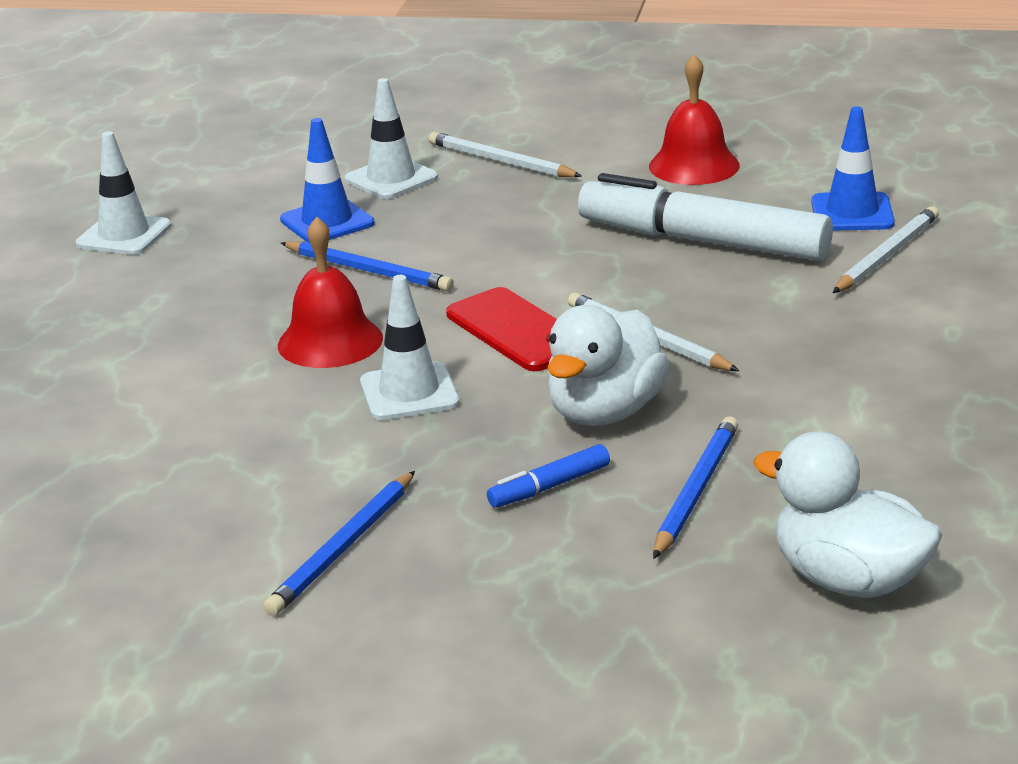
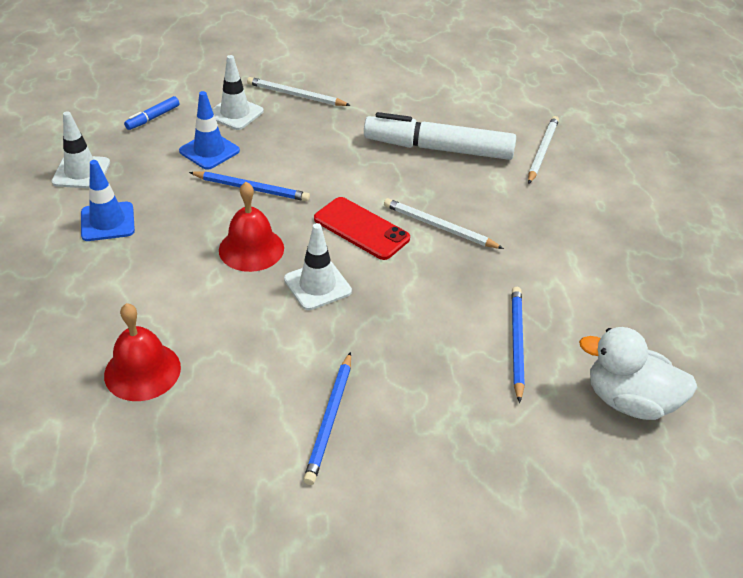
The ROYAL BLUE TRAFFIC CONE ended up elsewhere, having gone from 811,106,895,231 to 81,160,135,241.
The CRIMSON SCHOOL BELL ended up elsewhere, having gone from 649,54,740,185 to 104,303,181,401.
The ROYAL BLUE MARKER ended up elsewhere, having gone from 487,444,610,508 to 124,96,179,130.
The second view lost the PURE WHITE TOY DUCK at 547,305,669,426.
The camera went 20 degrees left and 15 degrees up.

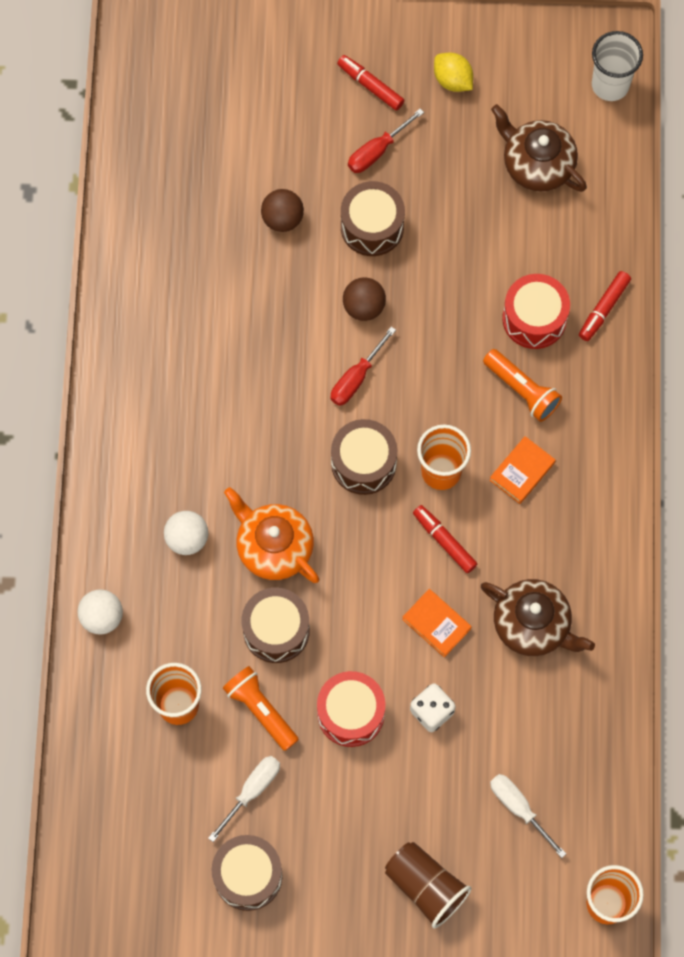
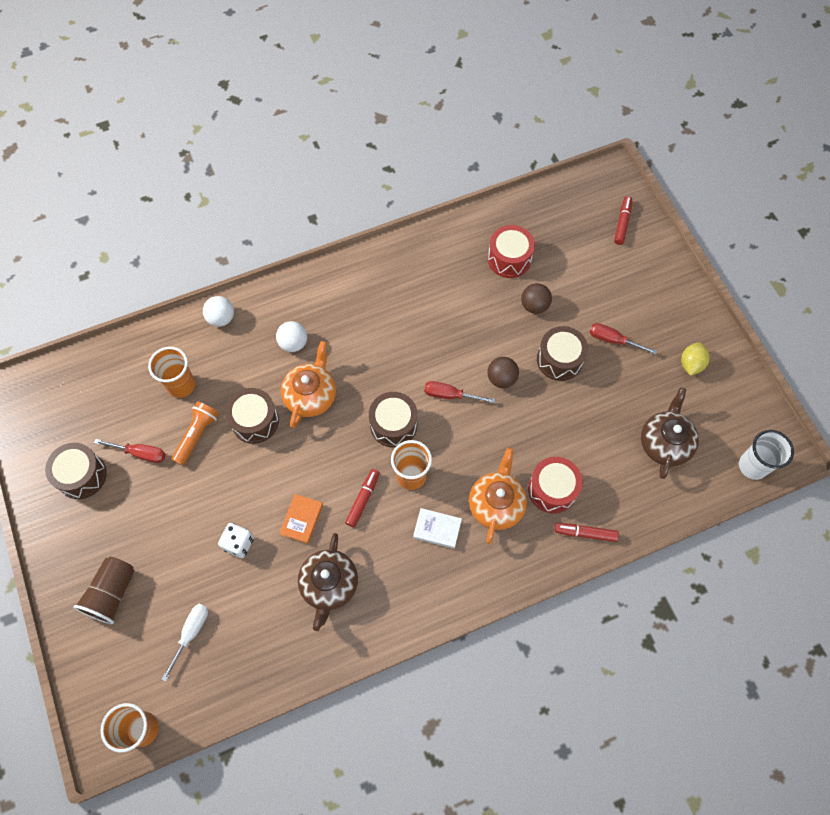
What was the PURE WHITE HAND SCREWDRIVER at 208,756,280,842 turned into the CRIMSON HAND SCREWDRIVER at 94,439,166,463.
What was the ORANGE HARDBACK at 490,436,555,504 turned into the PURE WHITE HARDBACK at 413,508,462,549.
Where the ORANGE TORCH stood at 483,349,562,422, the ORANGE CHINA TEAPOT came to stand at 469,448,527,544.
The CRIMSON TOY DRUM ended up elsewhere, having gone from 317,671,385,747 to 488,225,535,278.
The CRIMSON MARKER ended up elsewhere, having gone from 337,55,404,110 to 614,196,632,245.
The camera went 65 degrees right and 5 degrees down.

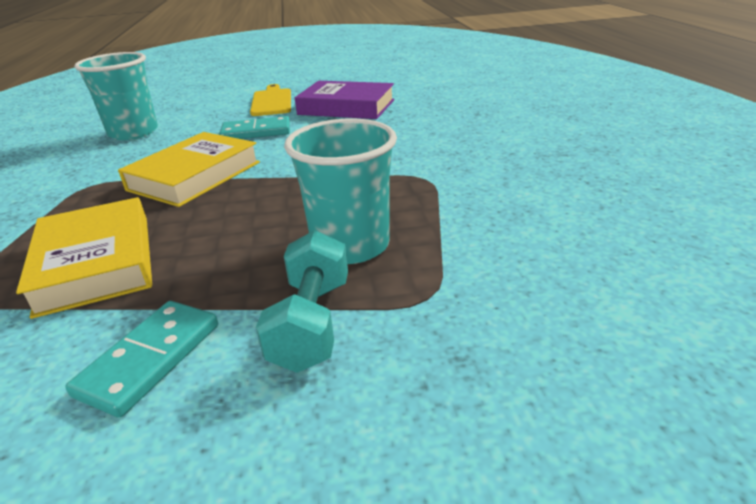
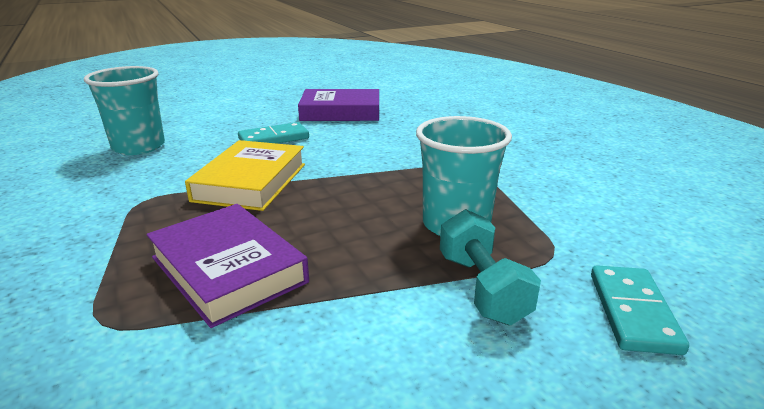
What was the GOLDEN HARDBACK at 16,197,152,319 turned into the VIOLET HARDBACK at 146,204,309,328.
The TEAL DOMINO PIECE ended up elsewhere, having gone from 65,301,218,418 to 591,265,689,355.
The second view lost the GOLDEN CUTTING BOARD at 250,84,291,116.
The camera went 20 degrees left and 5 degrees down.

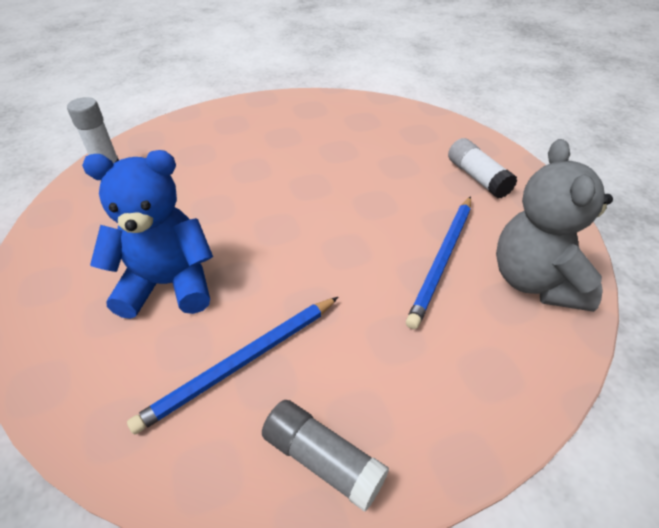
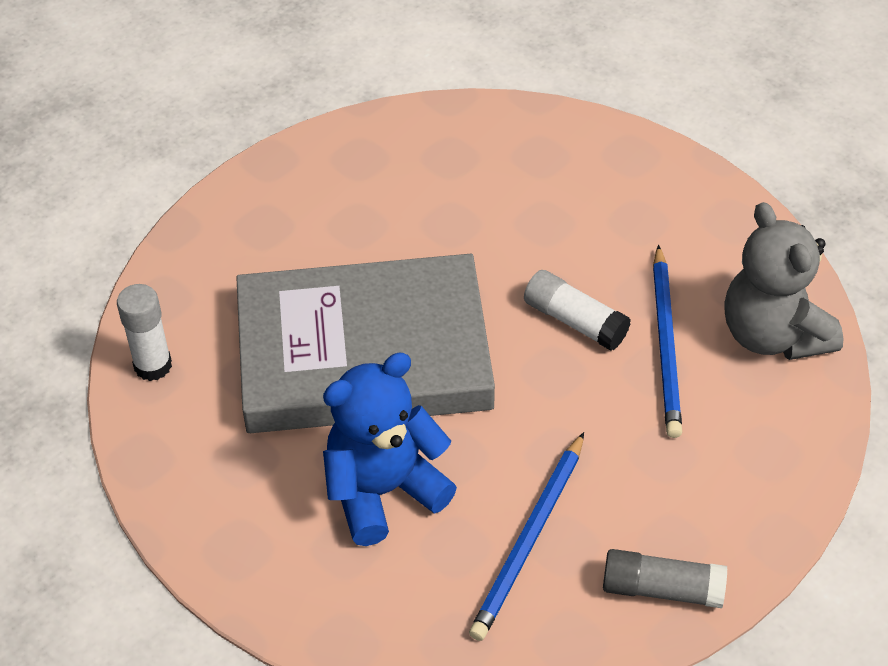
The second view gained the GREY HARDBACK at 236,254,495,433.
The PURE WHITE GLUE STICK ended up elsewhere, having gone from 448,138,517,198 to 524,270,631,351.
The camera went 25 degrees left and 5 degrees up.

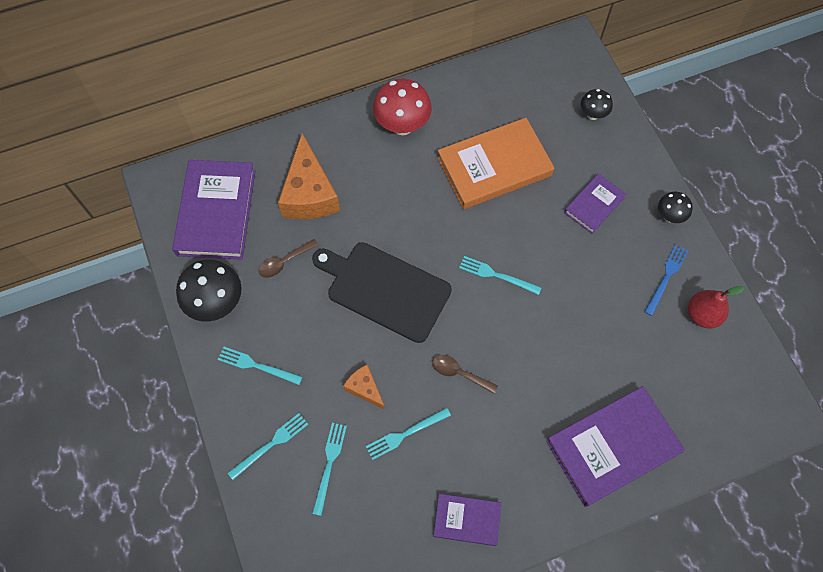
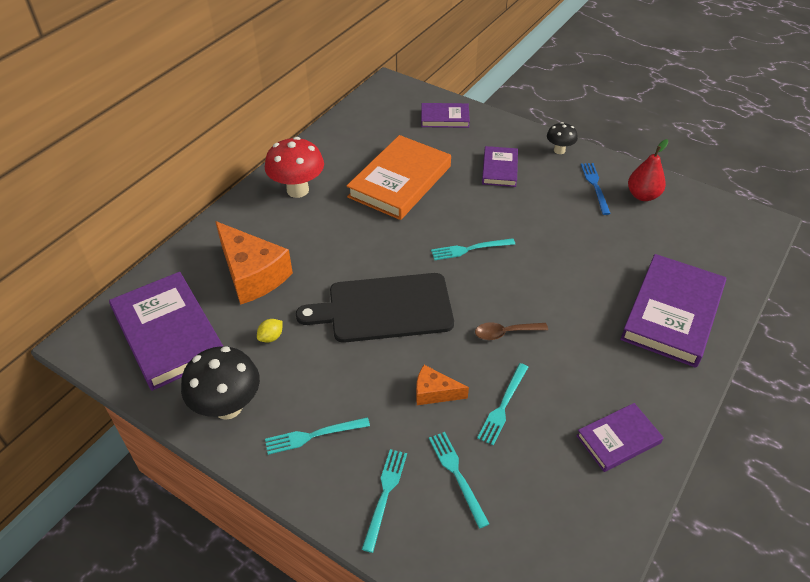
Where the BROWN TEASPOON stood at 258,239,319,278, the GOLDEN TOY LEMON came to stand at 257,319,283,342.
Where the JET-BLACK FUNGUS stood at 581,89,613,120, the VIOLET HARDBACK came to stand at 421,103,470,128.
The camera went 35 degrees left and 20 degrees down.

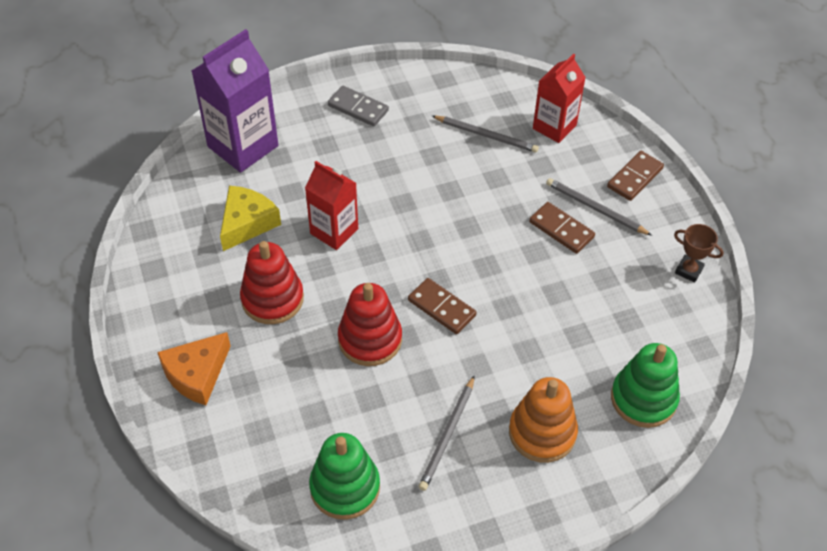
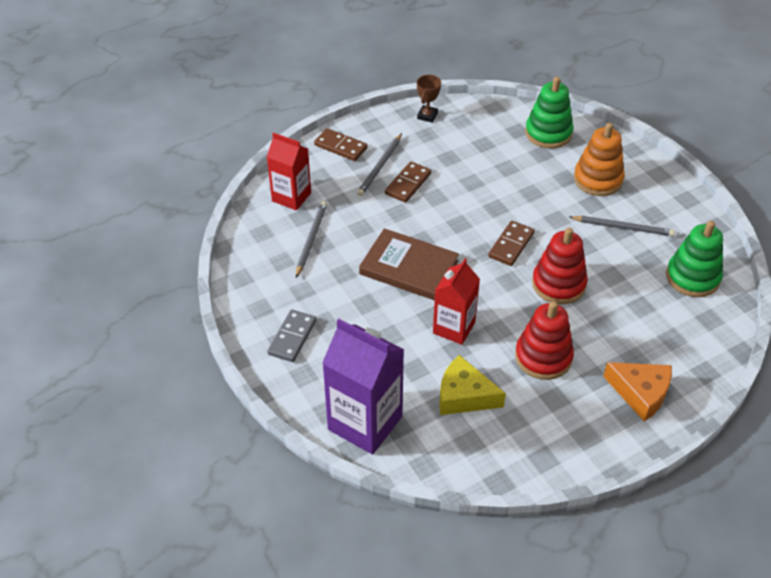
The second view gained the BROWN HARDBACK at 359,228,459,300.
The camera went 100 degrees left and 5 degrees down.

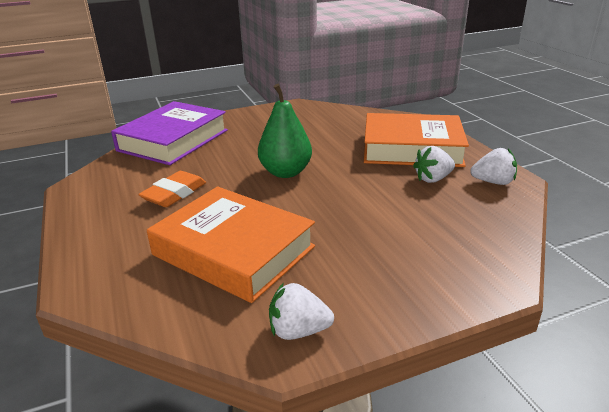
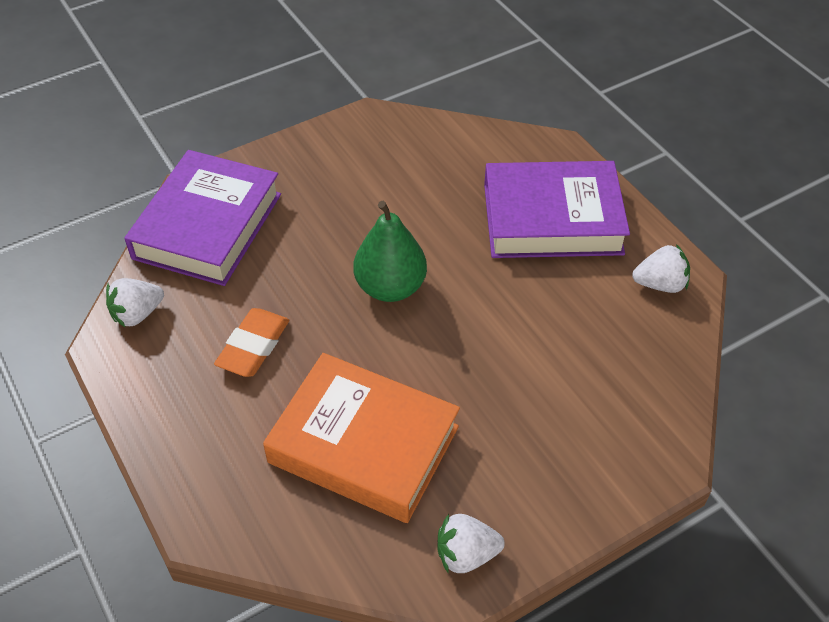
The PURE WHITE BERRY ended up elsewhere, having gone from 413,146,455,183 to 106,278,164,328.
What was the ORANGE HARDBACK at 364,113,469,167 turned into the VIOLET HARDBACK at 484,161,630,258.
The camera went 10 degrees left and 20 degrees up.

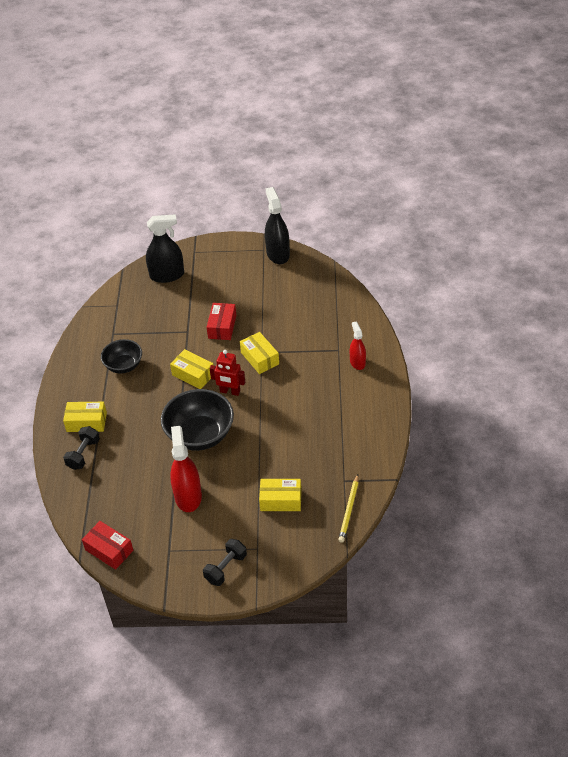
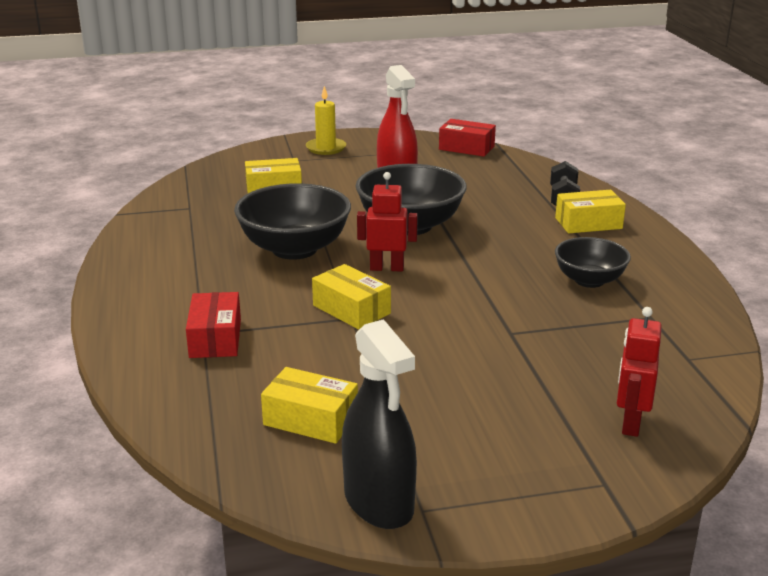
The CRIMSON PACKAGE ended up elsewhere, having gone from 206,303,236,340 to 186,292,241,358.
The second view gained the JET-BLACK DEEP DISH at 234,183,351,260.
The GOLDEN PACKAGE ended up elsewhere, having gone from 170,349,213,389 to 261,367,358,444.
Where the JET-BLACK FREE WEIGHT stood at 203,539,247,586, the GOLDEN CANDLE came to stand at 306,86,346,155.
Where the JET-BLACK SPRAY BOTTLE stood at 146,214,184,283, the CRIMSON ROBOT FIGURE came to stand at 617,307,662,437.
The second view lost the GOLDEN WOODEN PENCIL at 338,474,359,543.
The second view lost the CRIMSON SPRAY BOTTLE at 350,322,366,370.
The camera went 165 degrees right and 20 degrees down.

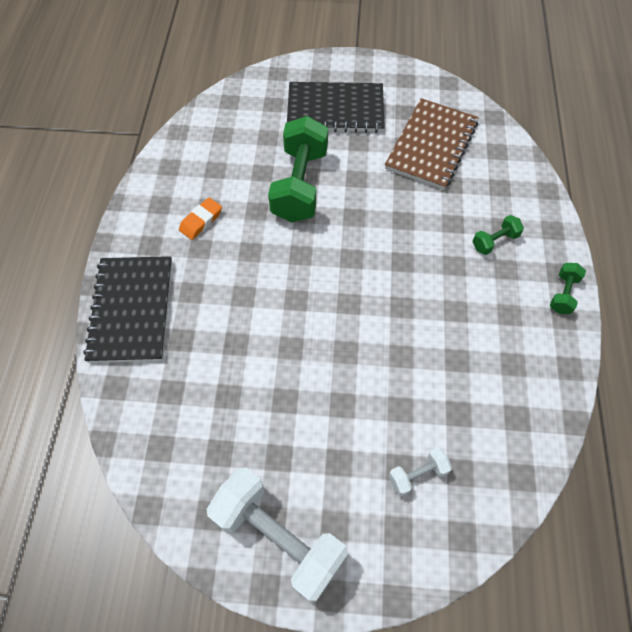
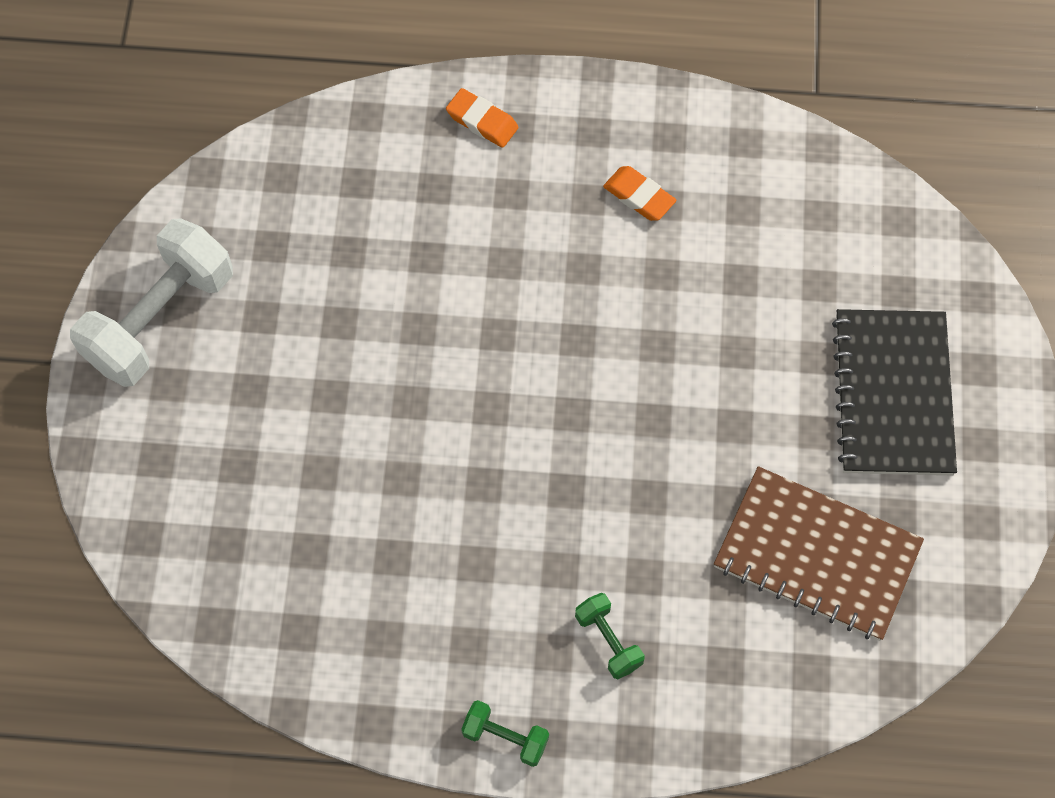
Where the JET-BLACK EXERCISE BOOK stood at 83,256,172,363, the ORANGE ERASER came to stand at 446,88,519,148.
The second view lost the EMERALD FREE WEIGHT at 268,116,328,222.
The second view lost the PURE WHITE FREE WEIGHT at 389,448,452,496.
The camera went 90 degrees right and 5 degrees up.

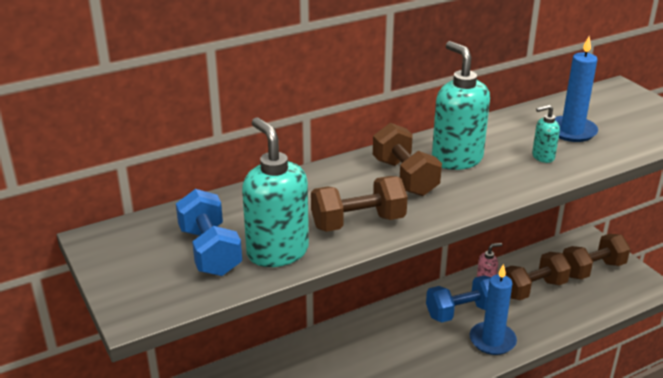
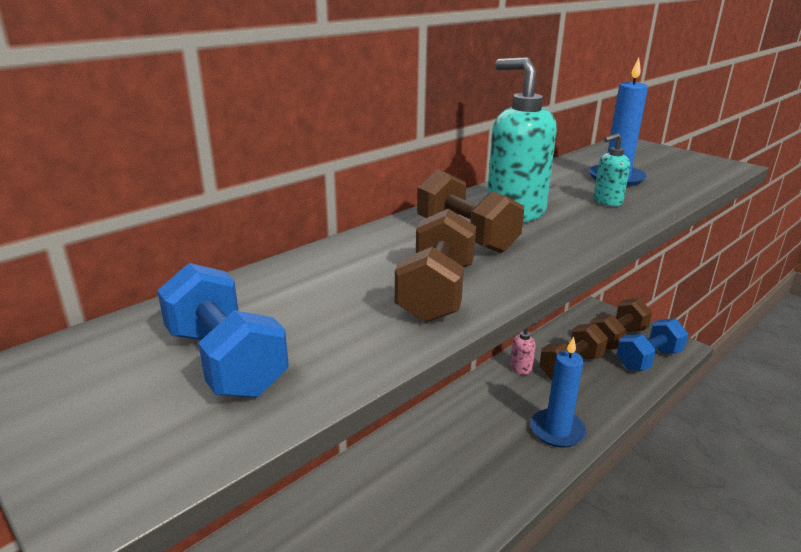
The BROWN FREE WEIGHT at 311,176,408,232 ended up facing another way, 45 degrees counterclockwise from before.
The ROYAL BLUE FREE WEIGHT ended up elsewhere, having gone from 426,275,491,323 to 616,319,688,371.
The second view lost the TEAL SOAP PUMP at 242,117,309,267.
The camera went 15 degrees left and 5 degrees down.

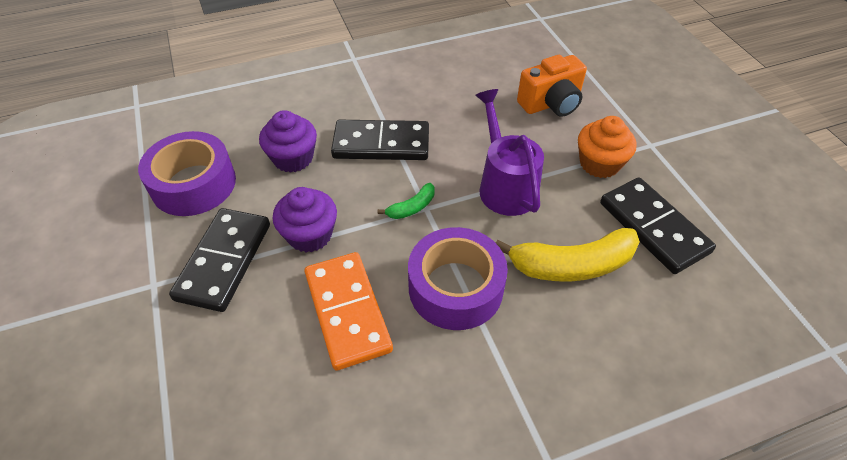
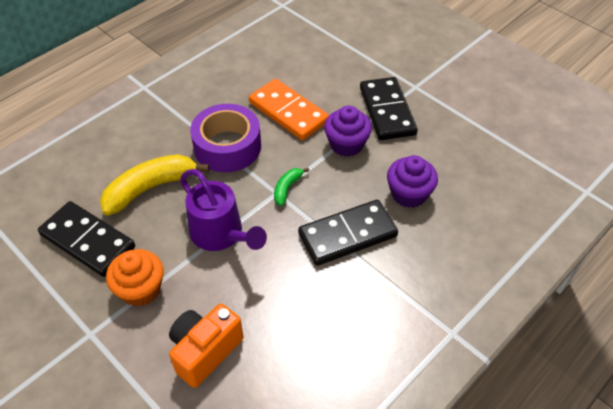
The second view lost the VIOLET TAPE at 138,131,236,216.
The camera went 155 degrees right and 0 degrees up.

